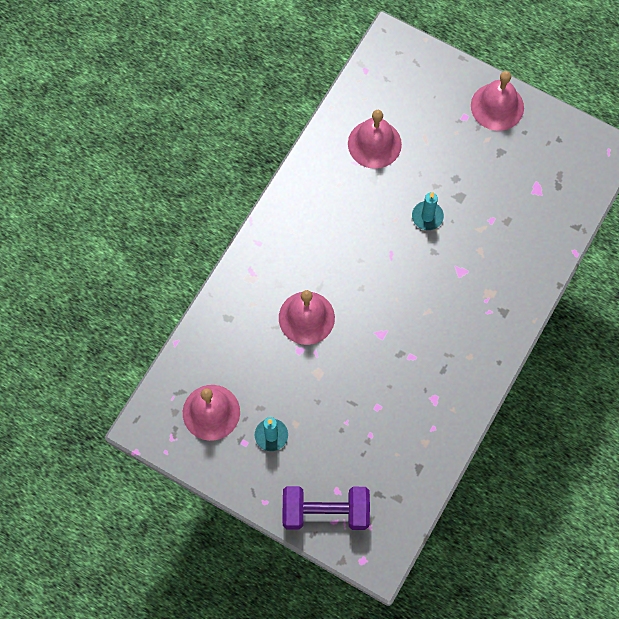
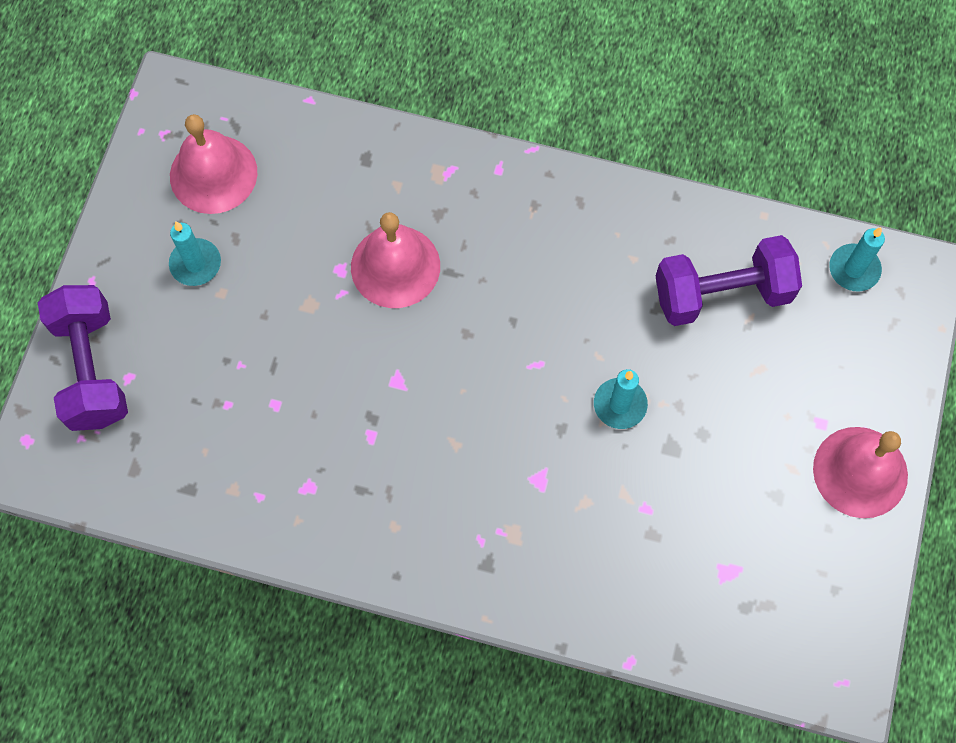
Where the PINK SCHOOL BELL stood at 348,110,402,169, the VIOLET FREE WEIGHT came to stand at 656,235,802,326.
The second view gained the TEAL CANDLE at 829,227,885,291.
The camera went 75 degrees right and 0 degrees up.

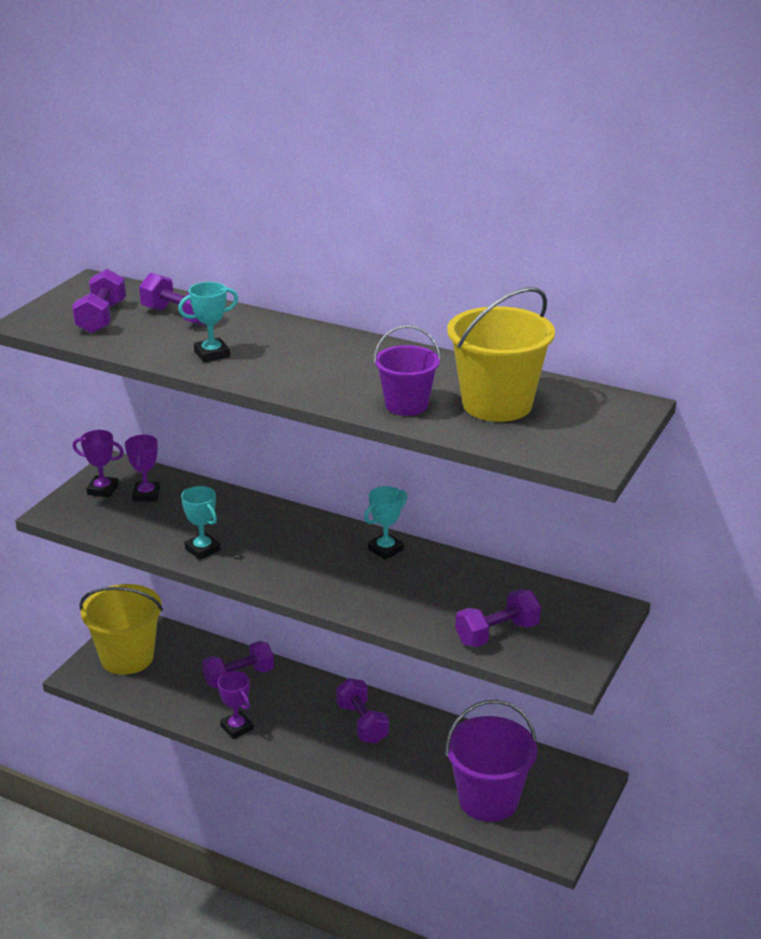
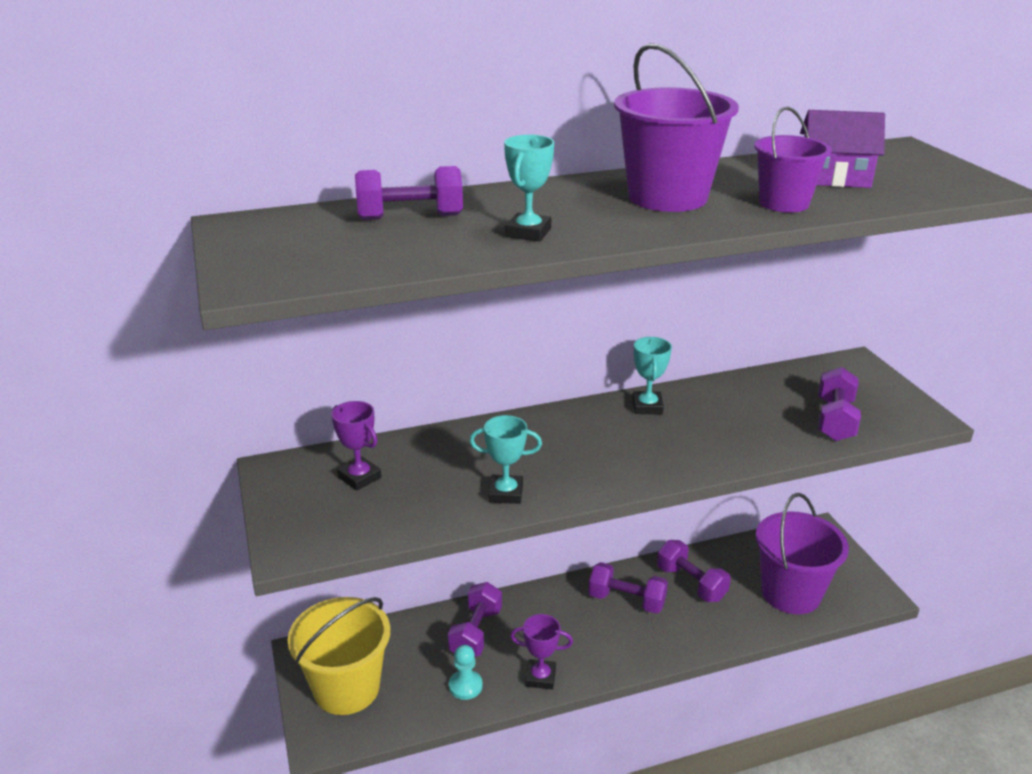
The second view gained the TEAL GAME PAWN at 449,645,483,700.
The second view gained the VIOLET SAND BUCKET at 614,43,739,212.
The VIOLET FREE WEIGHT ended up elsewhere, having gone from 72,269,126,334 to 657,540,731,602.
Where the GOLDEN SAND BUCKET stood at 447,287,555,422, the VIOLET TOY HOUSE came to stand at 800,110,885,188.
The second view lost the VIOLET PRIZE CUP at 73,430,124,498.
The camera went 45 degrees left and 0 degrees up.

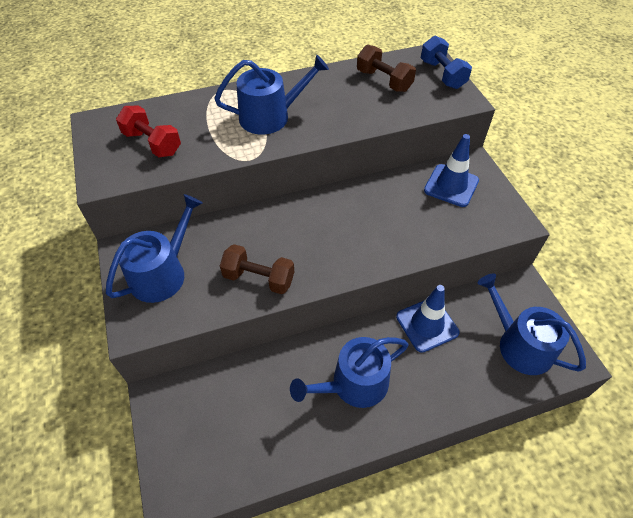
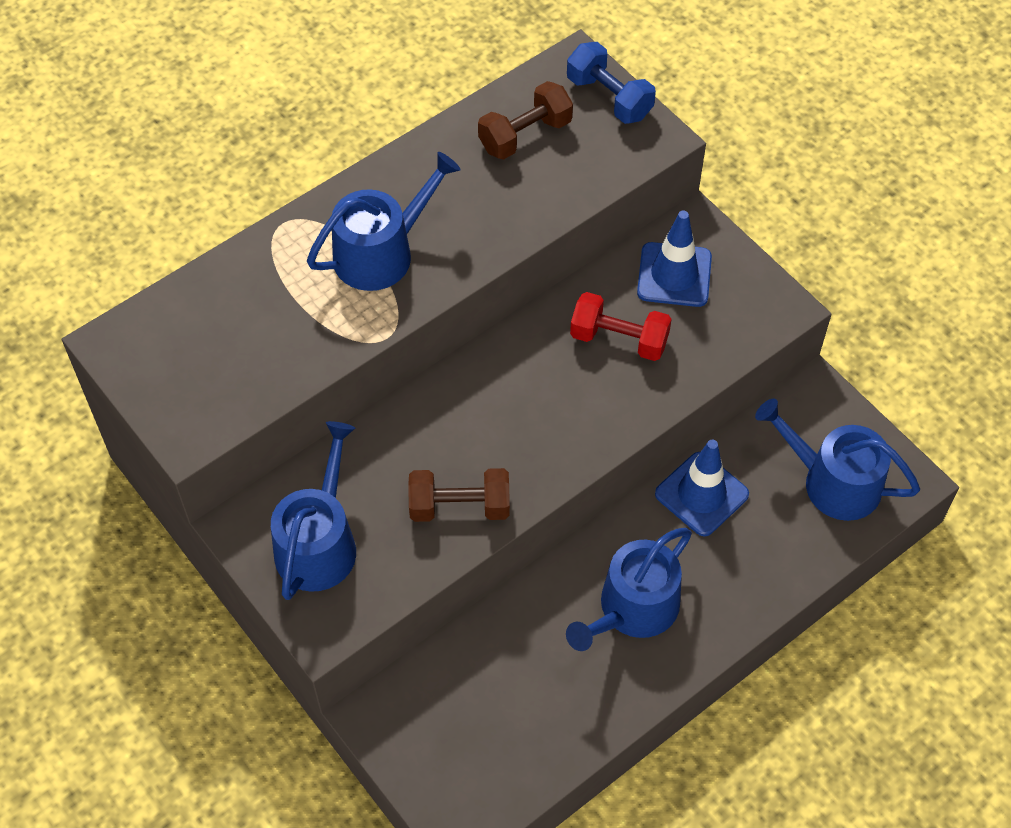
The BROWN FREE WEIGHT at 357,45,416,92 ended up facing another way, 60 degrees counterclockwise from before.
The CRIMSON FREE WEIGHT ended up elsewhere, having gone from 116,106,181,157 to 570,292,672,361.
The camera went 20 degrees left and 5 degrees up.

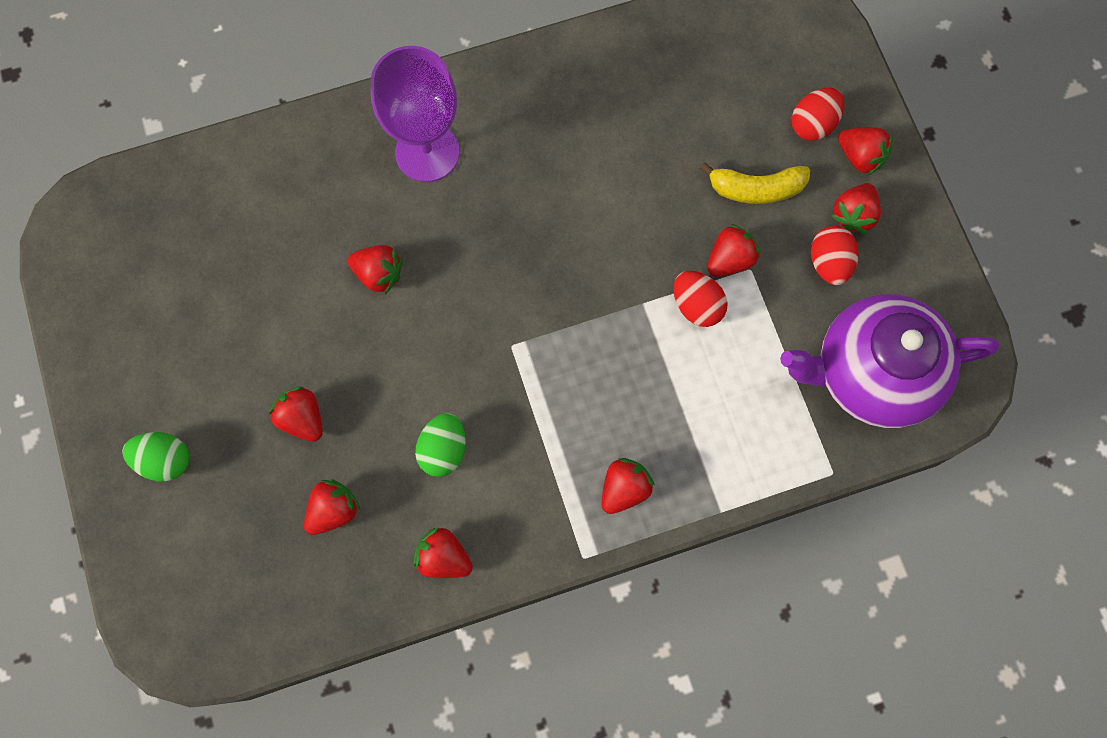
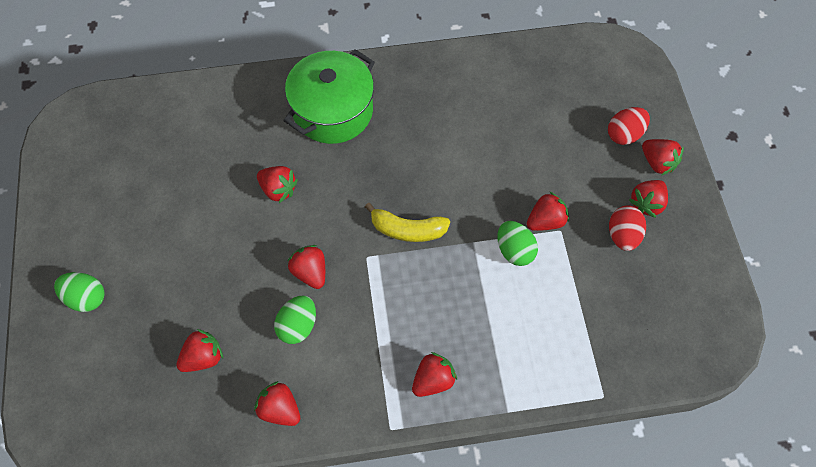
Where the VIOLET CHALICE stood at 371,46,459,182, the EMERALD COOKING POT came to stand at 283,49,375,144.
The CRIMSON BERRY ended up elsewhere, having gone from 269,387,323,442 to 288,245,325,289.
The GOLDEN TOY BANANA ended up elsewhere, having gone from 700,162,810,204 to 365,202,450,242.
What was the CRIMSON EGG at 673,271,728,327 turned into the EMERALD EGG at 497,221,538,266.
The second view lost the VIOLET CHINA TEAPOT at 780,294,999,428.
The camera went 10 degrees right and 10 degrees down.

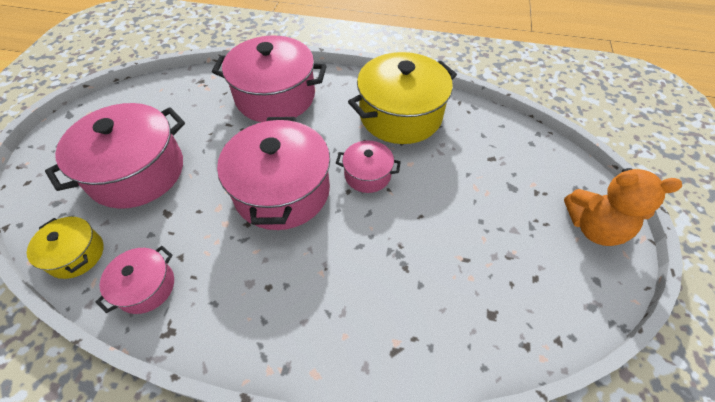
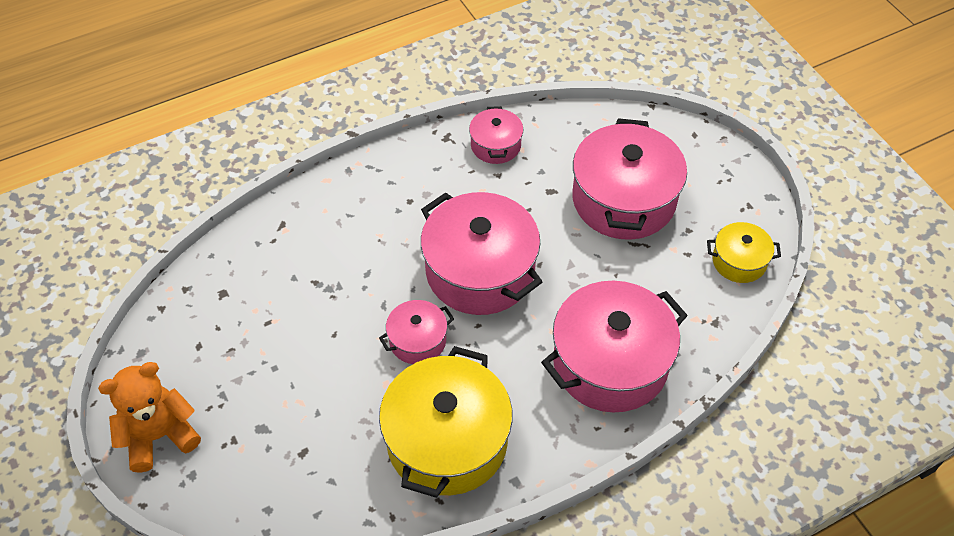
The GOLDEN COOKING POT ended up elsewhere, having gone from 27,217,104,279 to 707,222,781,283.
The camera went 140 degrees right and 0 degrees up.

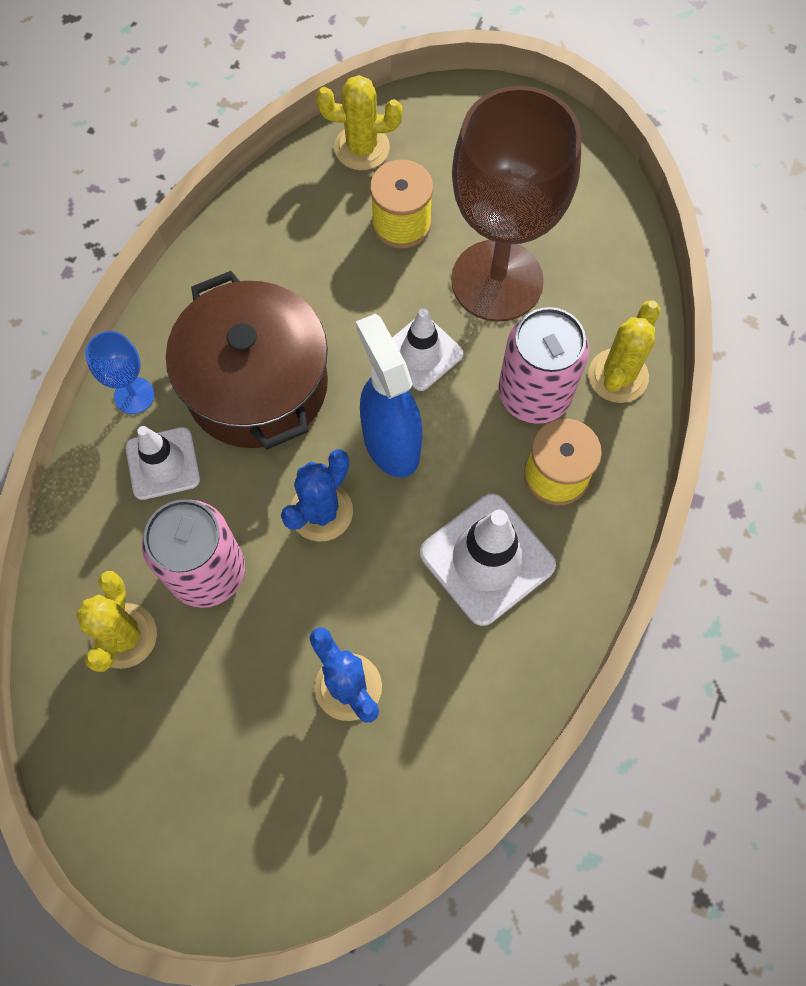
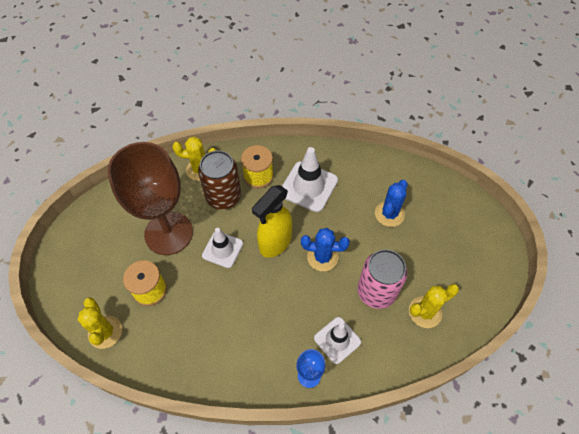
What was the PINK TIN at 498,307,589,424 turned into the BROWN TIN at 198,150,241,209.
What was the ROYAL BLUE SPRAY BOTTLE at 356,314,423,477 turned into the GOLDEN SPRAY BOTTLE at 252,185,292,258.
The second view lost the BROWN COOKING POT at 166,271,328,450.
The camera went 115 degrees left and 10 degrees down.

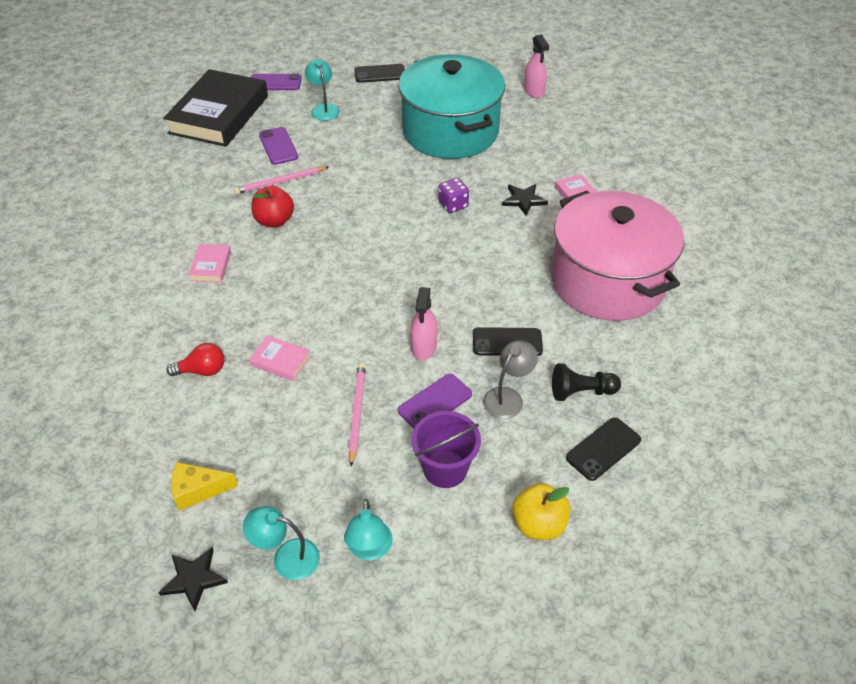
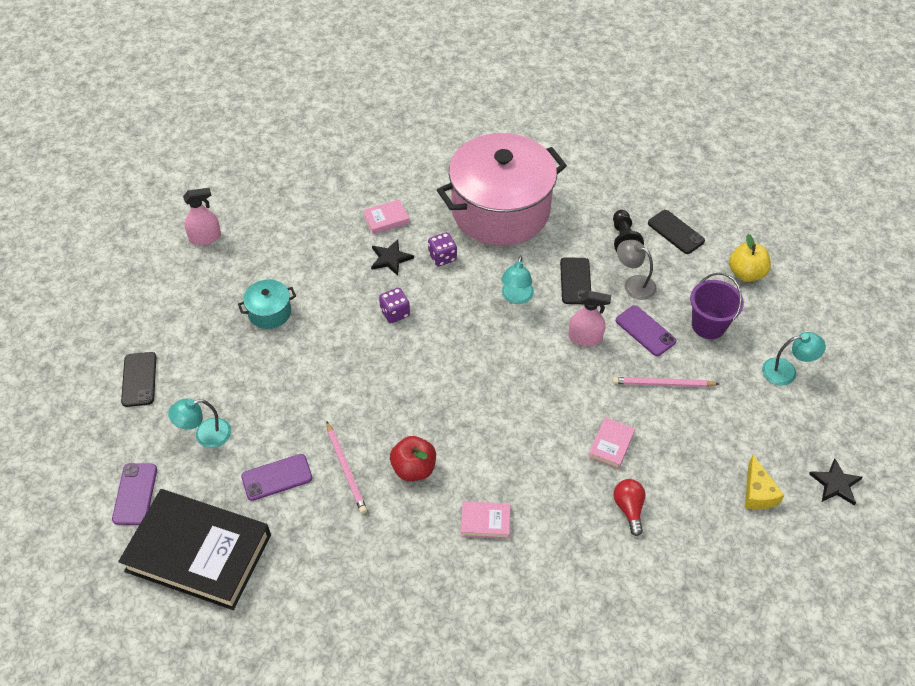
The size of the TEAL COOKING POT at 398,54,505,159 changed by a factor of 0.41.
The second view gained the VIOLET DICE at 428,232,457,266.
The TEAL DESK LAMP ended up elsewhere, having gone from 243,506,320,580 to 501,256,534,304.
The camera went 90 degrees left and 5 degrees up.

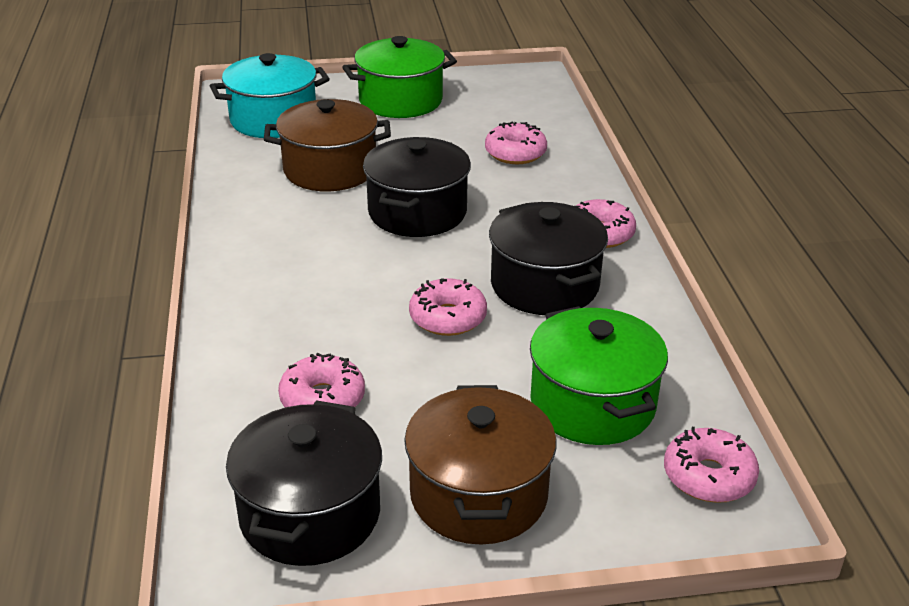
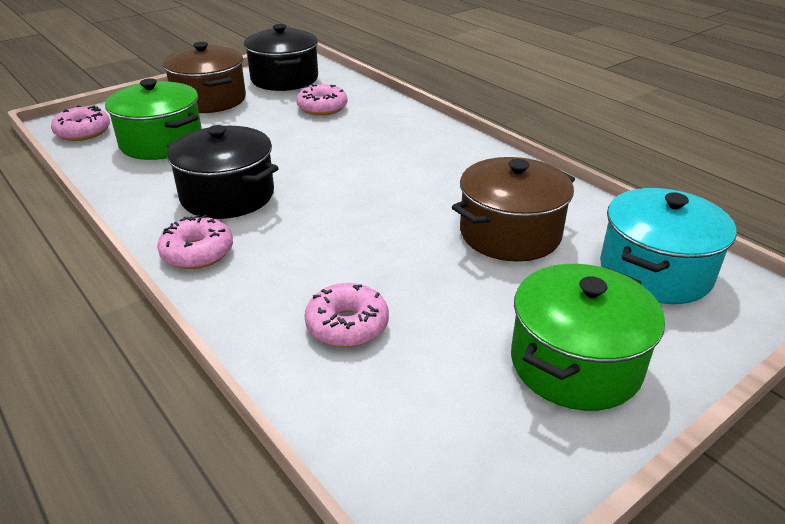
The second view lost the JET-BLACK COOKING POT at 363,137,471,237.
The second view lost the PINK DOUGHNUT at 409,278,487,336.
The camera went 150 degrees right and 0 degrees up.

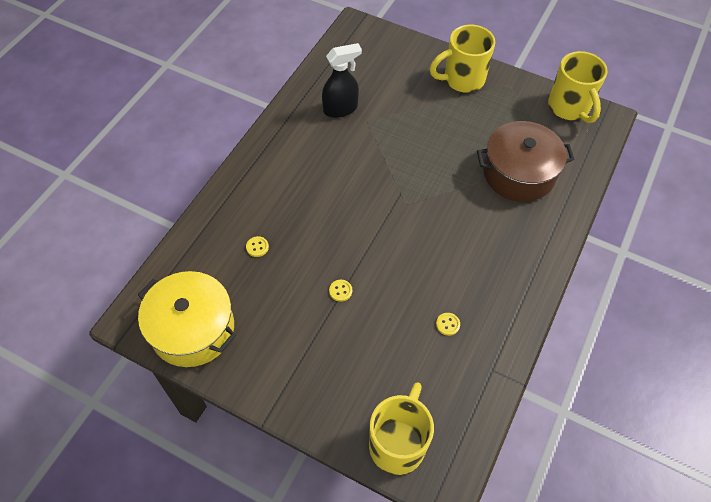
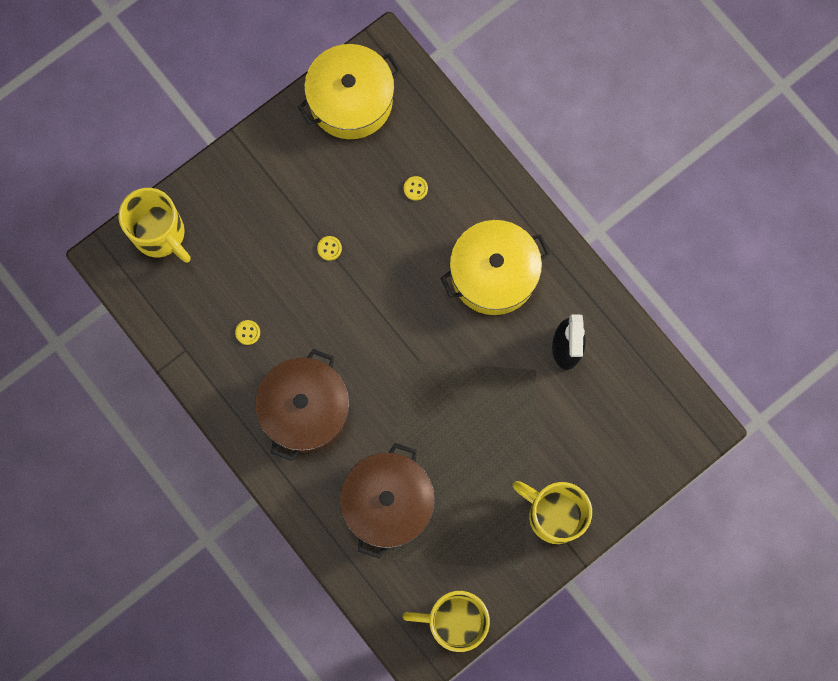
The second view gained the BROWN COOKING POT at 255,349,349,461.
The second view gained the GOLDEN COOKING POT at 441,220,550,315.
The GOLDEN MUG at 430,25,495,93 ended up facing another way, 60 degrees counterclockwise from before.
The camera went 115 degrees right and 20 degrees up.

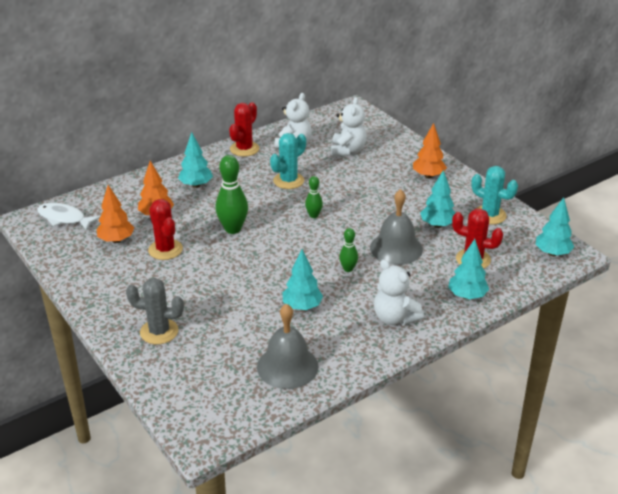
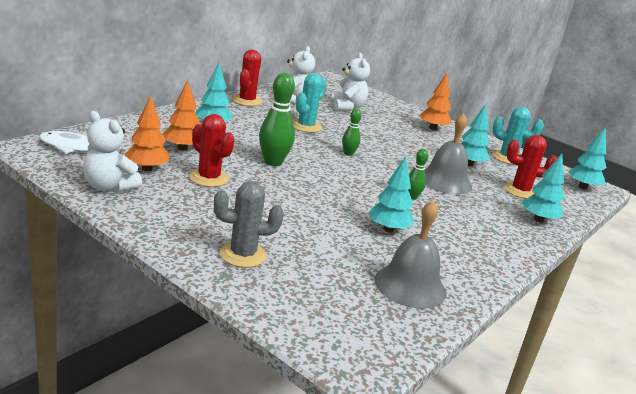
The PURE WHITE TEDDY ended up elsewhere, having gone from 374,259,424,326 to 83,111,142,192.
The camera went 20 degrees left and 10 degrees down.

